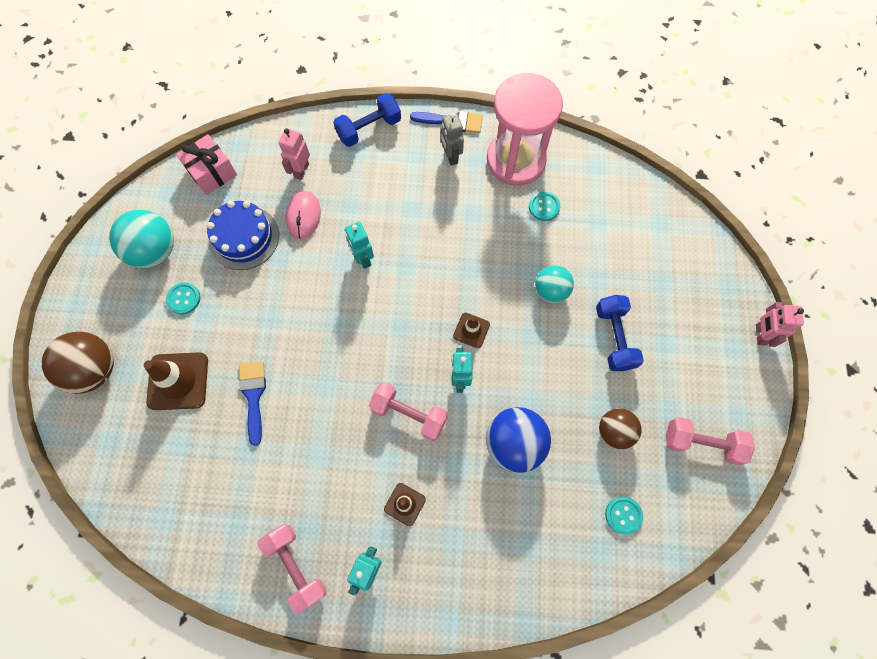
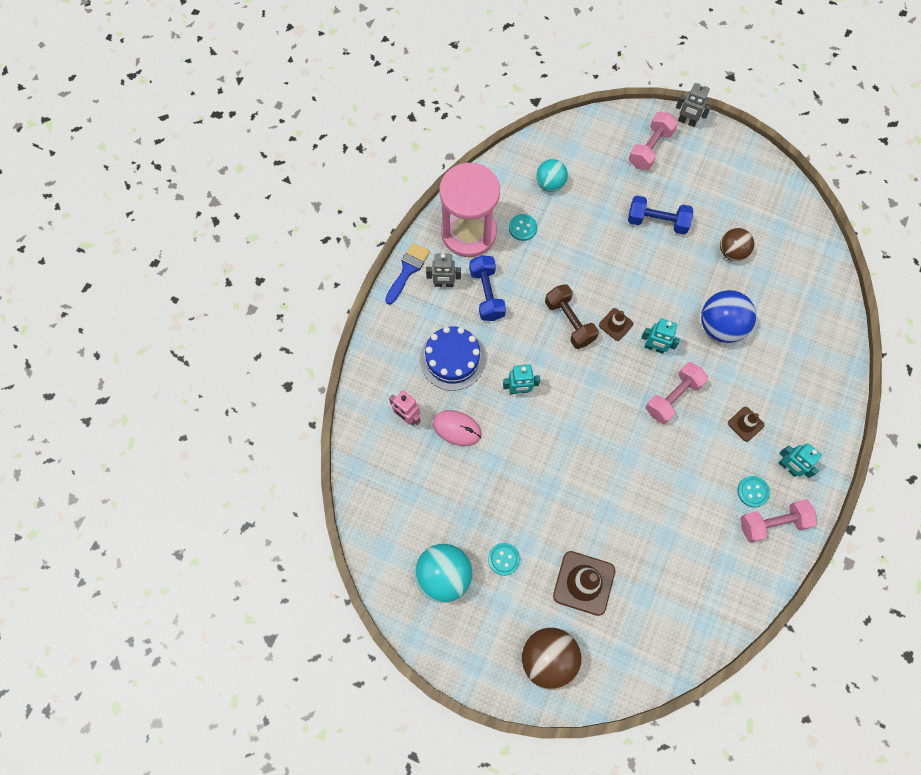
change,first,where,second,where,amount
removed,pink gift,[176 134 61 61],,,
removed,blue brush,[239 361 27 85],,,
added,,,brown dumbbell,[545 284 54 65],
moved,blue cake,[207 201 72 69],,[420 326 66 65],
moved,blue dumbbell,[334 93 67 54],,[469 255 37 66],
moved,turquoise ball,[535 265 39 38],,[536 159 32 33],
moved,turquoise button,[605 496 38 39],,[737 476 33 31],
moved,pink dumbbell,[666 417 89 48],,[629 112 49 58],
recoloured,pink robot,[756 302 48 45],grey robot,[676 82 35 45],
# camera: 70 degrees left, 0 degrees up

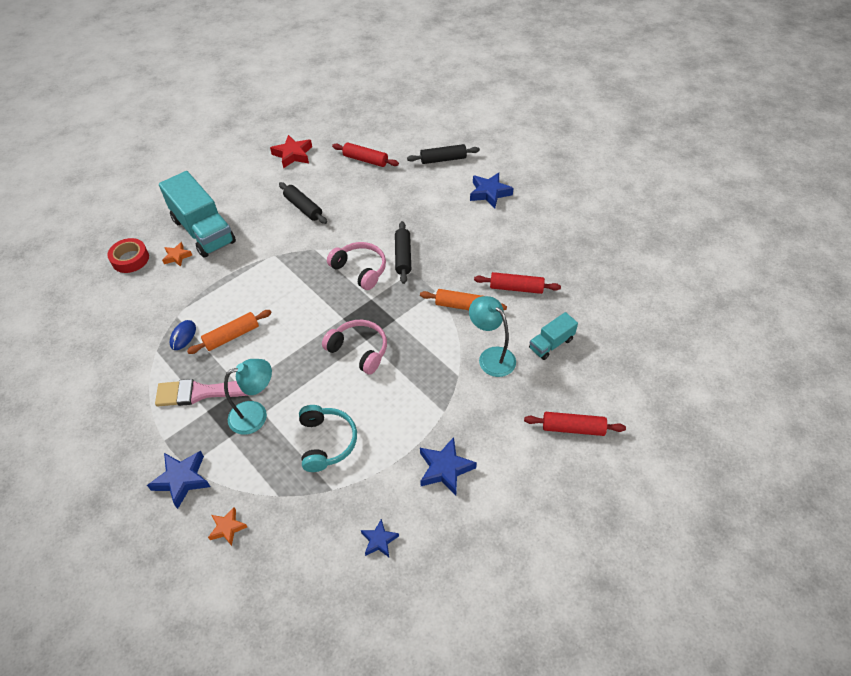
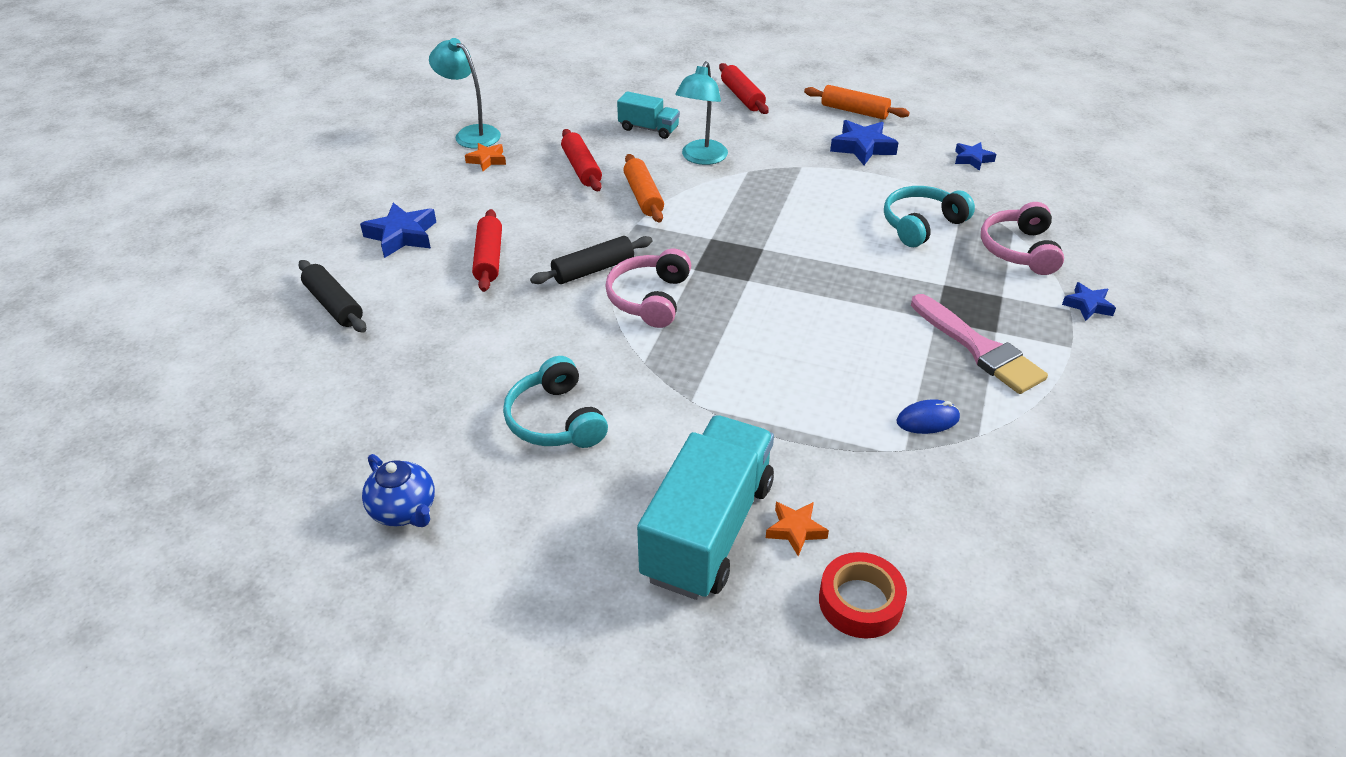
change,first,where,second,where,amount
moved,orange rolling pin,[187 310 84 44],,[804 85 106 35],
moved,orange star,[208 507 39 39],,[465 143 41 28],
moved,turquoise lamp,[224 359 48 76],,[429 38 72 111],
moved,pink headphones,[322 320 65 55],,[981 202 83 73],
moved,red rolling pin,[332 142 67 25],,[472 209 30 83],
replaced,red star,[270 135 42 33],blue teapot,[362 454 73 73],
replaced,black rolling pin,[279 182 48 42],turquoise headphones,[503 356 105 92],
resized,blue star,[147 451 63 58],,[1062 282 54 39],x0.61
# camera: 120 degrees left, 10 degrees down

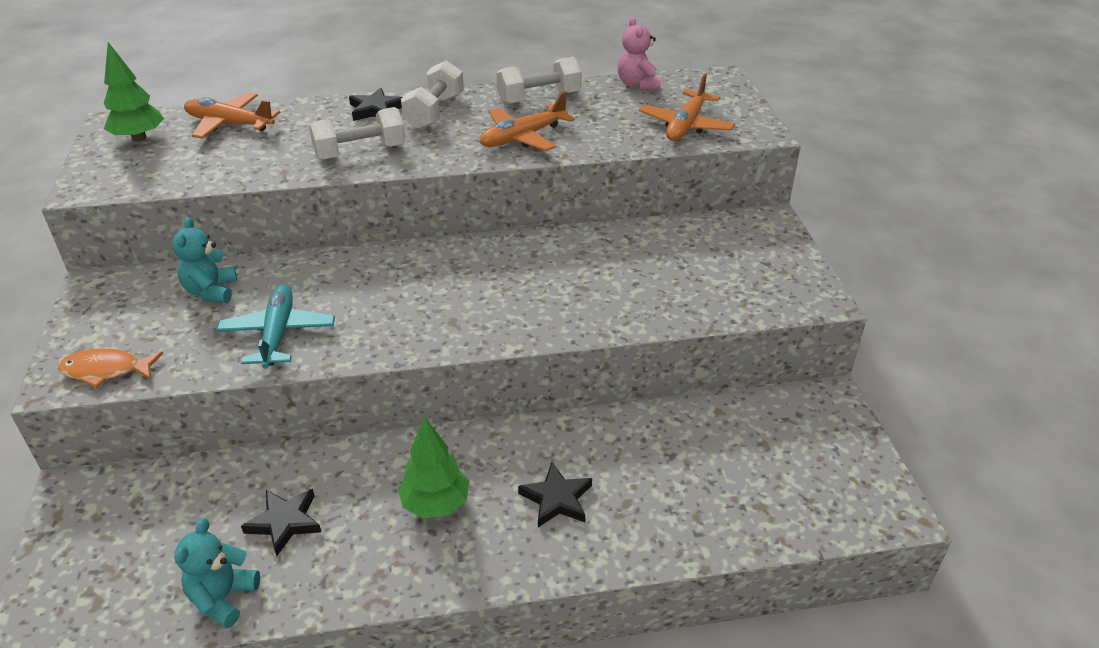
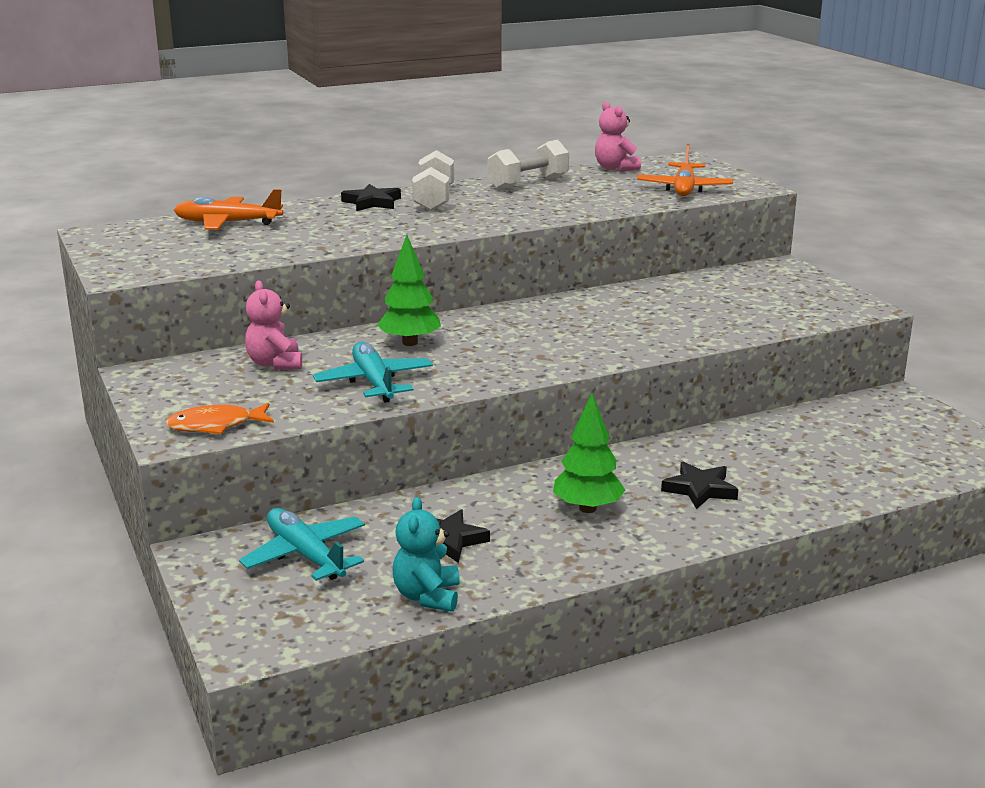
change,first,where,second,where,amount
removed,white dumbbell,[309 107 97 53],,,
removed,orange plane,[479 91 96 60],,,
added,,,turquoise plane,[239 508 126 73],
moved,green tree,[104 42 60 100],,[377 235 64 111],
recoloured,turquoise teddy bear,[172 217 65 86],pink teddy bear,[245 281 57 89],
# camera: 15 degrees left, 15 degrees down

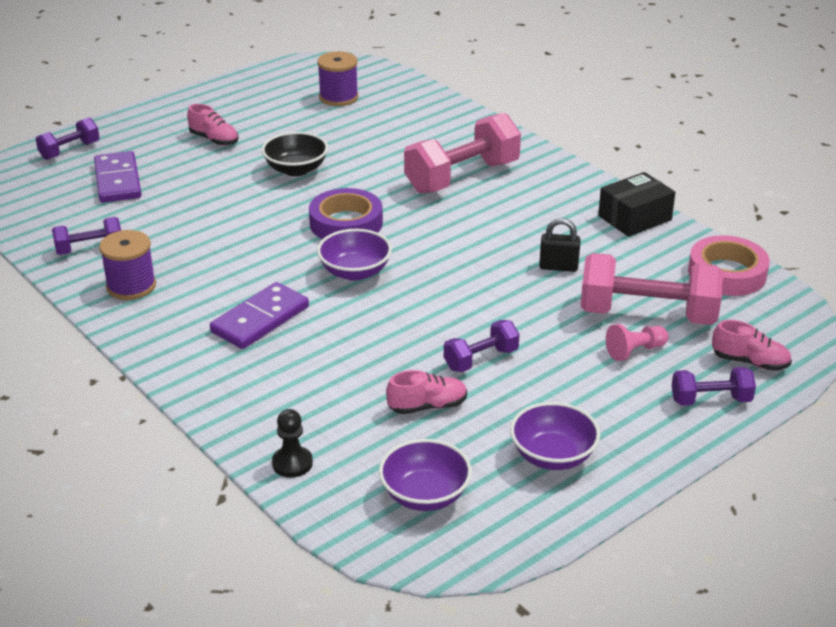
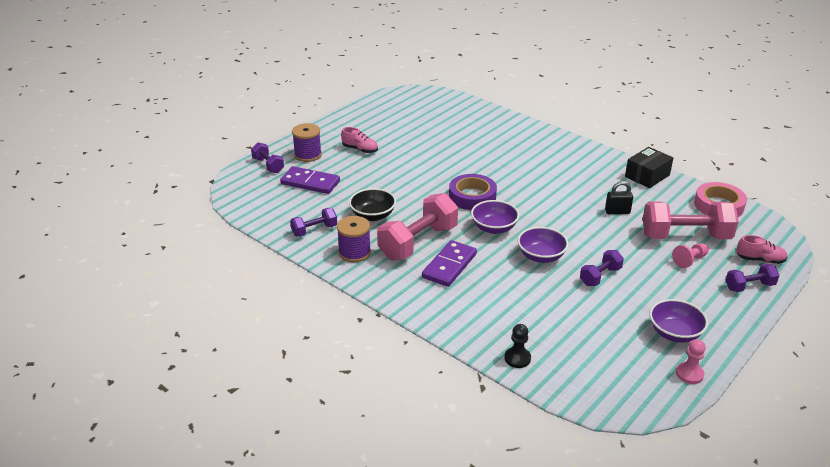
change,first,where,second,where,amount
removed,pink shoe,[386 370 81 44],,,
added,,,pink pawn,[676 339 30 45],
moved,black bowl,[262 132 66 44],,[349 188 47 33],
moved,purple spool,[317 51 42 55],,[292 123 30 39],
moved,purple bowl,[379 439 93 72],,[517 227 52 36],
moved,pink dumbbell,[404 113 117 81],,[377 193 81 67],
turned,purple dumbbell,[36 118 64 42],,[251 142 33 31],75 degrees counterclockwise
turned,purple domino,[94 151 48 52],,[280 166 60 28],45 degrees counterclockwise
# camera: 10 degrees left, 0 degrees up

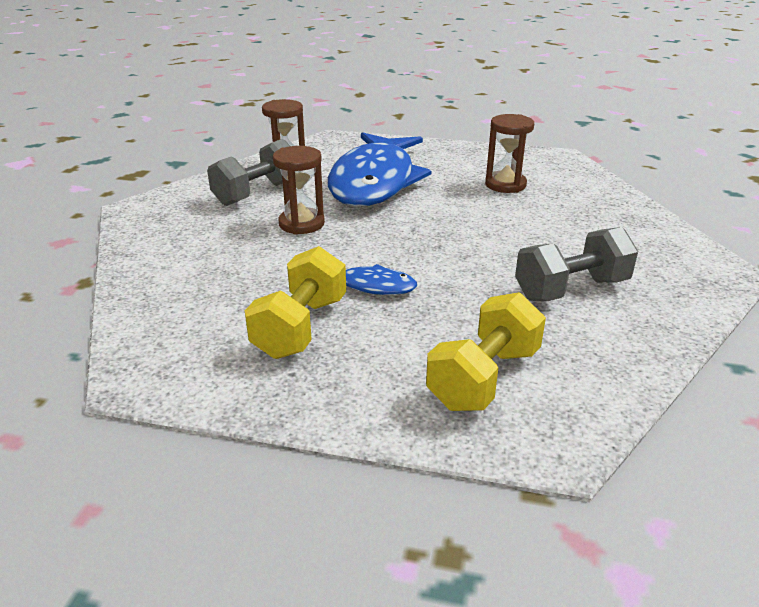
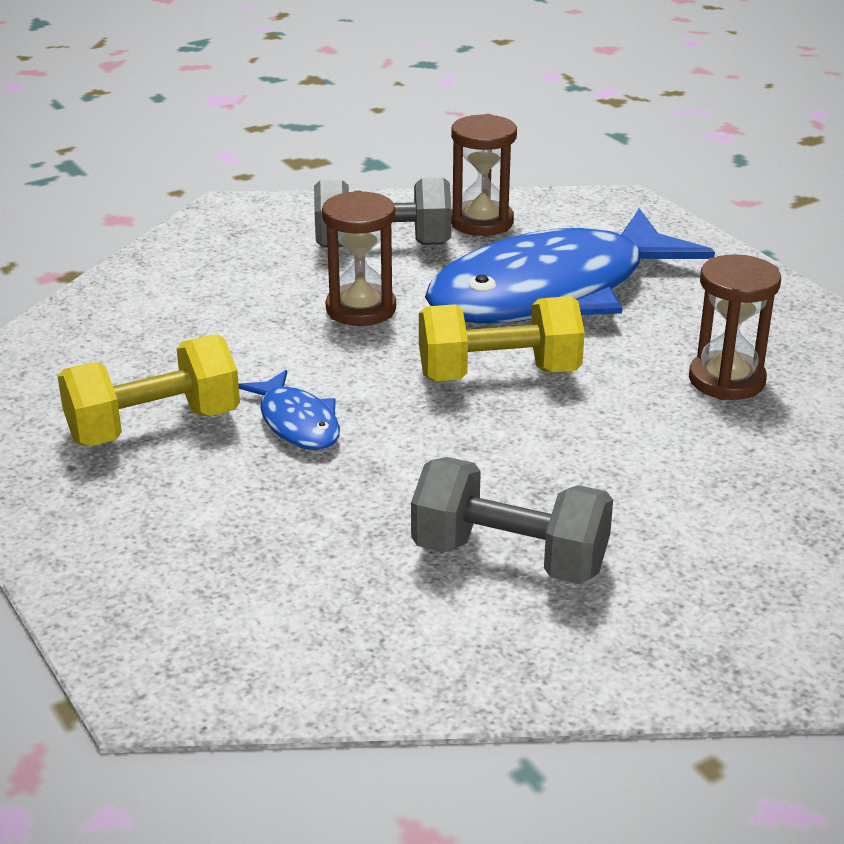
change,first,where,second,where,amount
moved,yellow dumbbell,[426 292 120 119],,[419 296 166 85],
# camera: 45 degrees right, 0 degrees up

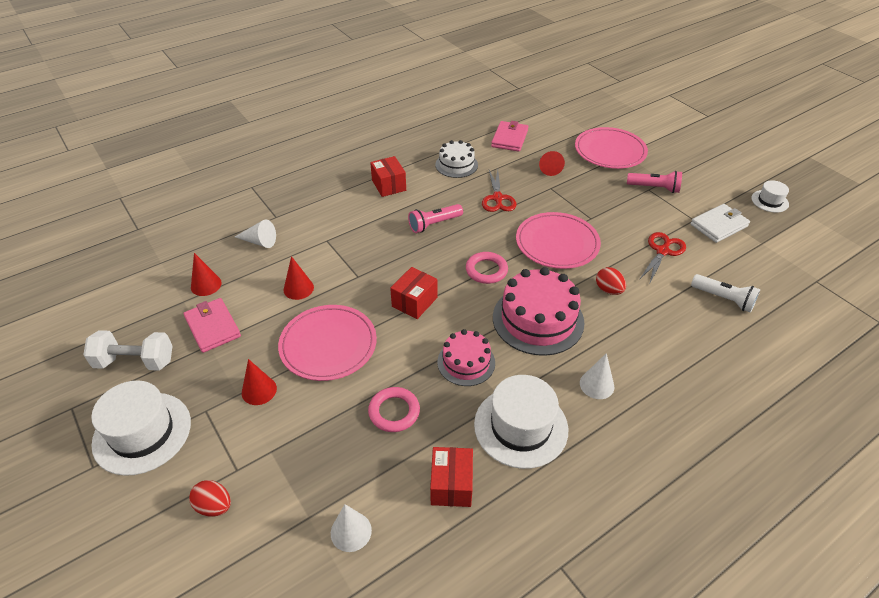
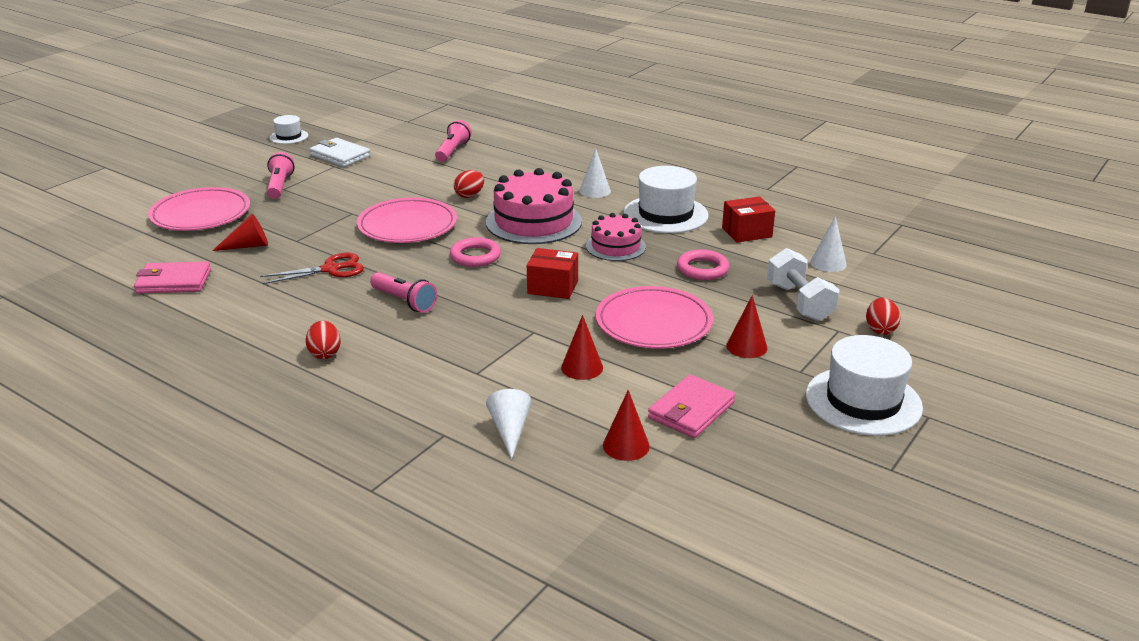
change,first,where,second,where,amount
removed,white cake,[435 140 43 38],,,
removed,red scissors,[639 232 47 51],,,
moved,white dumbbell,[83 330 90 41],,[767 248 73 73],
replaced,red box,[370 156 36 41],red egg,[306 321 35 38],
recoloured,white flashlight,[691 274 69 39],pink flashlight,[435 120 37 42],
# camera: 110 degrees left, 15 degrees down

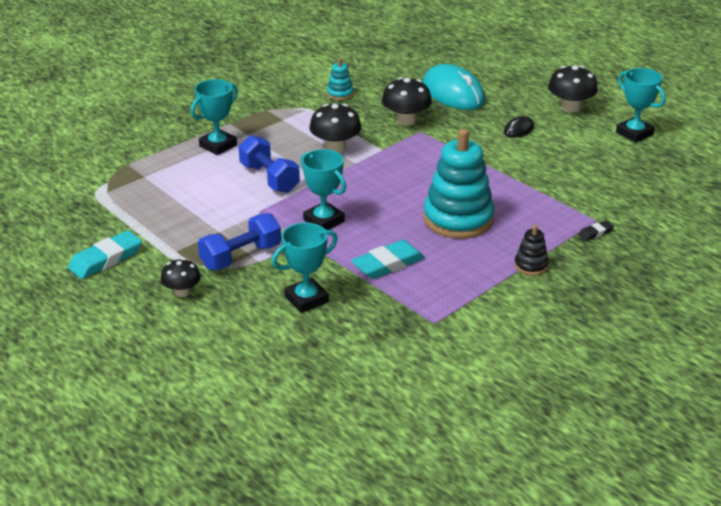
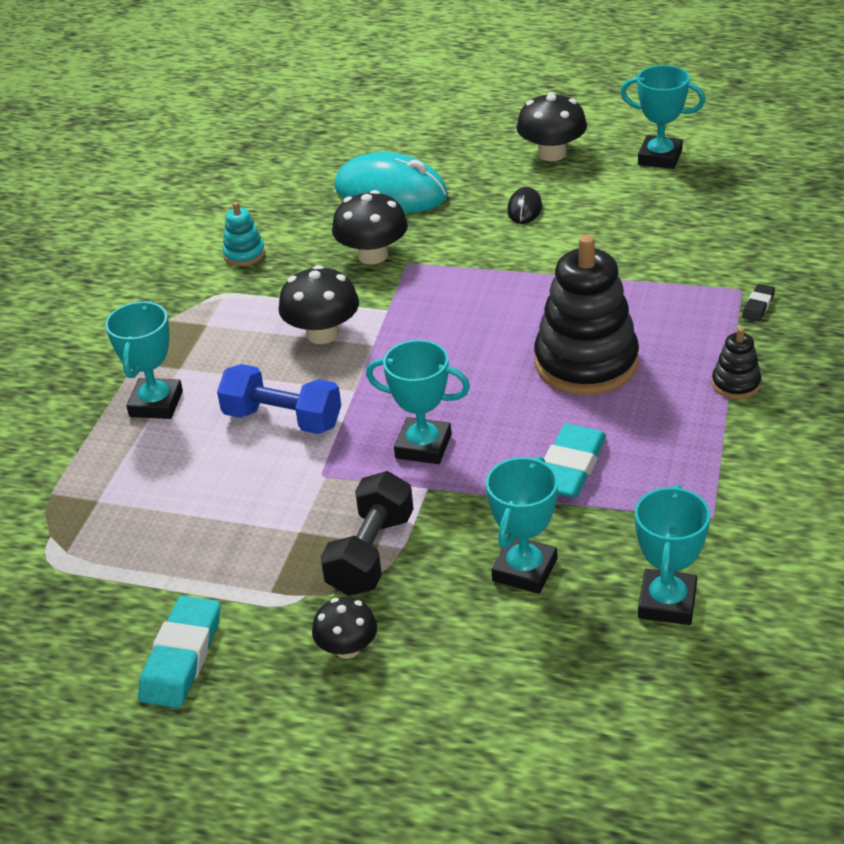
change,first,where,second,where,amount
added,,,turquoise trophy,[635 485 75 140],
recoloured,blue dumbbell,[198 213 83 57],black dumbbell,[320 471 93 125],
recoloured,turquoise stacking toy,[424 129 71 110],black stacking toy,[534 235 105 160],
# camera: 30 degrees left, 5 degrees up

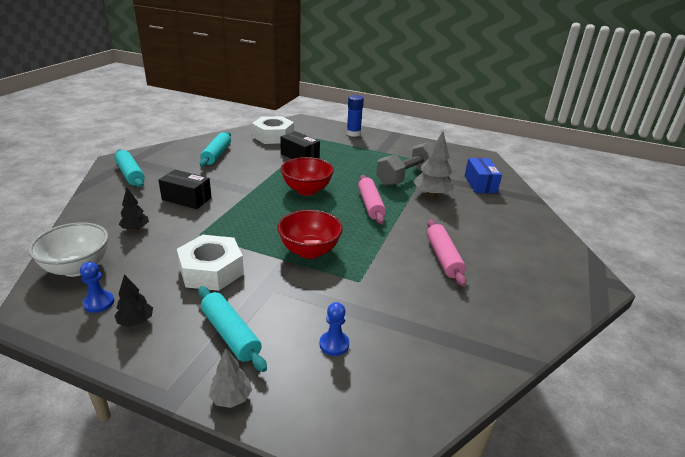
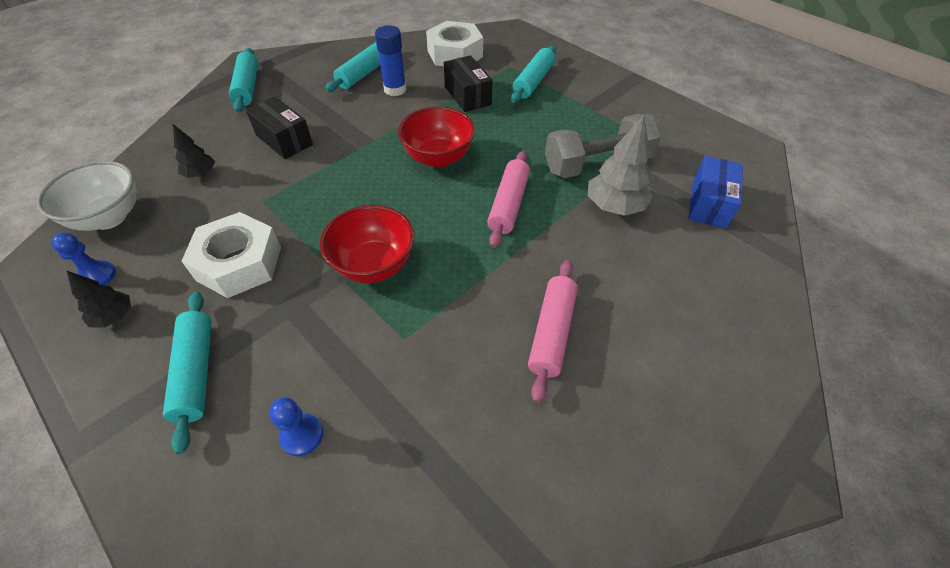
change,first,where,second,where,amount
removed,grey tree,[209 349 43 59],,,
added,,,turquoise rolling pin,[511 46 45 57],
moved,blue glue stick,[346 95 18 42],,[375 25 31 71],
# camera: 25 degrees right, 20 degrees up

